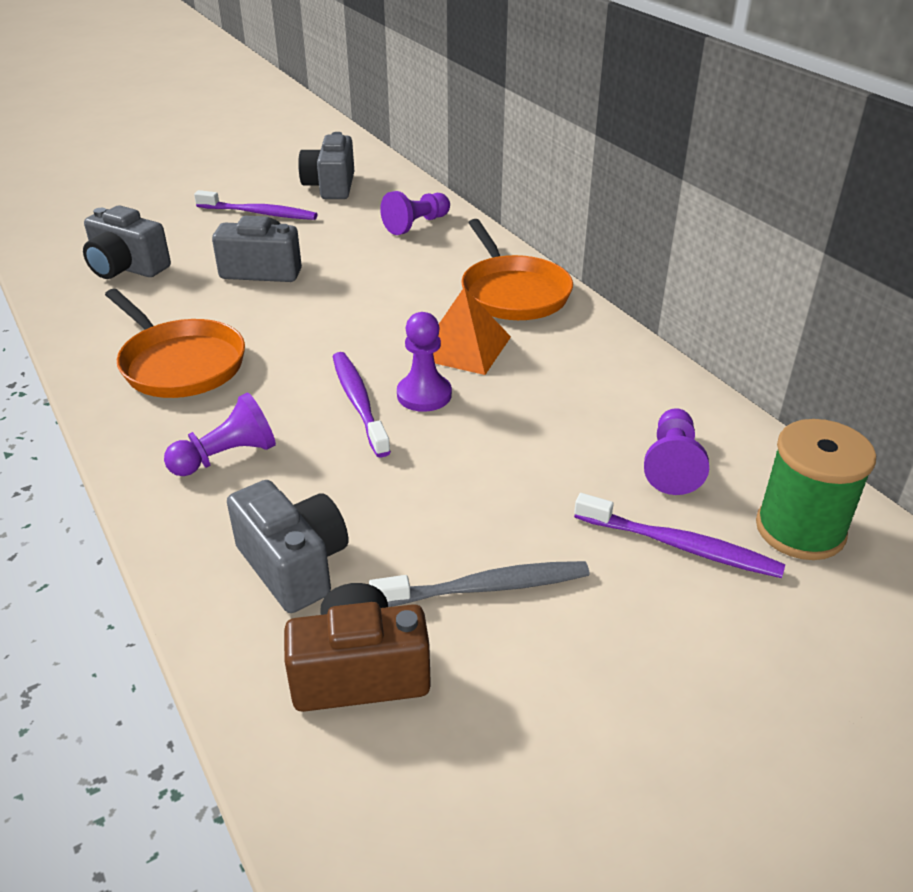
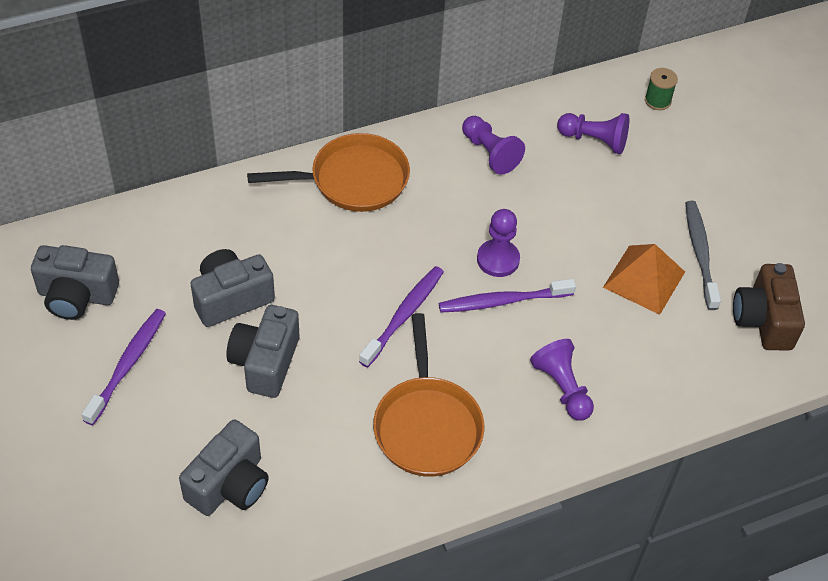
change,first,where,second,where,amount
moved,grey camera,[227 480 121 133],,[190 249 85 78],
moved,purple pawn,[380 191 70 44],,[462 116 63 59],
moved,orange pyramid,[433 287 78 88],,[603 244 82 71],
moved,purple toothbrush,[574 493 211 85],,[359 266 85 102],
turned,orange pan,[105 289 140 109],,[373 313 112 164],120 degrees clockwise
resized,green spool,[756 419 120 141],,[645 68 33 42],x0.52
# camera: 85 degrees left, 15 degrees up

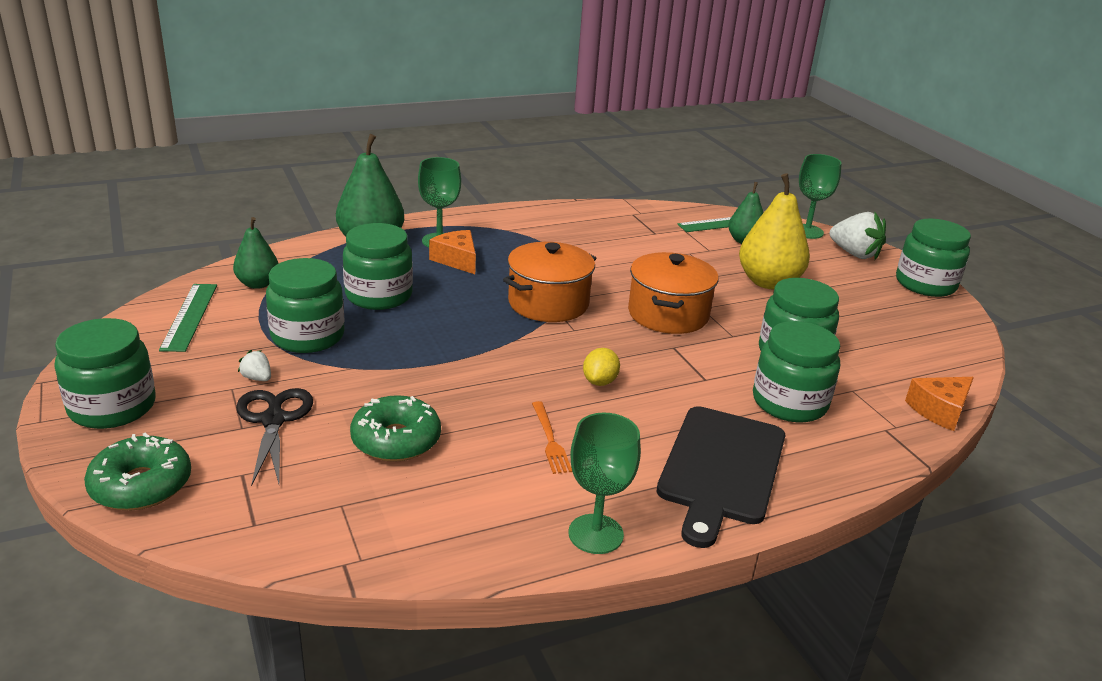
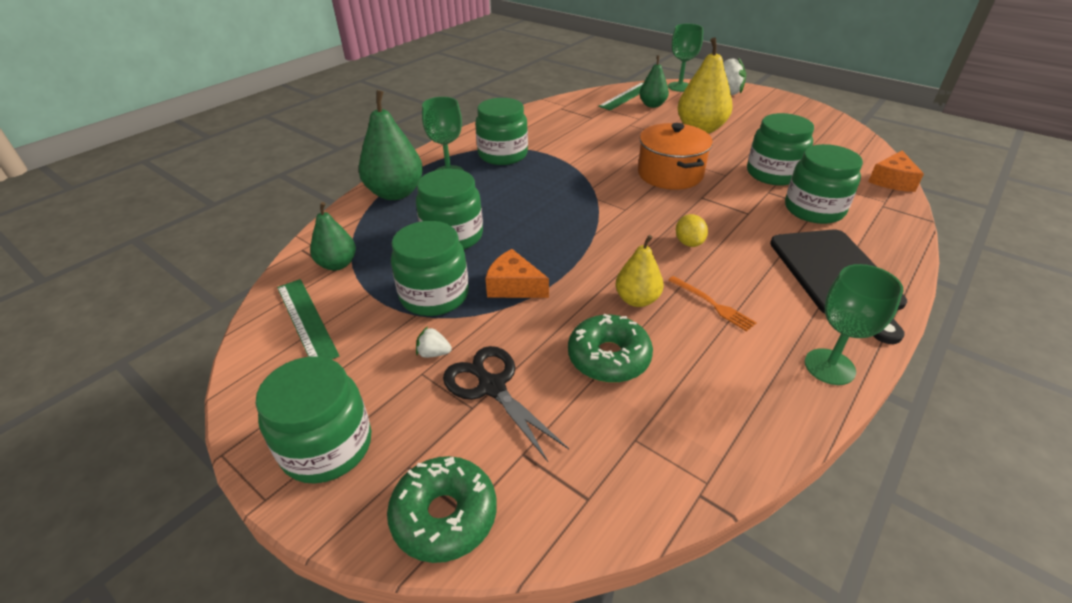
change,first,where,second,where,amount
removed,orange pot,[503 242 93 80],,,
added,,,yellow pear,[615 235 49 72],
moved,orange cheese,[429 230 47 44],,[485 249 64 49],
moved,green jar,[896 219 75 78],,[475 98 53 67],
# camera: 25 degrees left, 10 degrees up

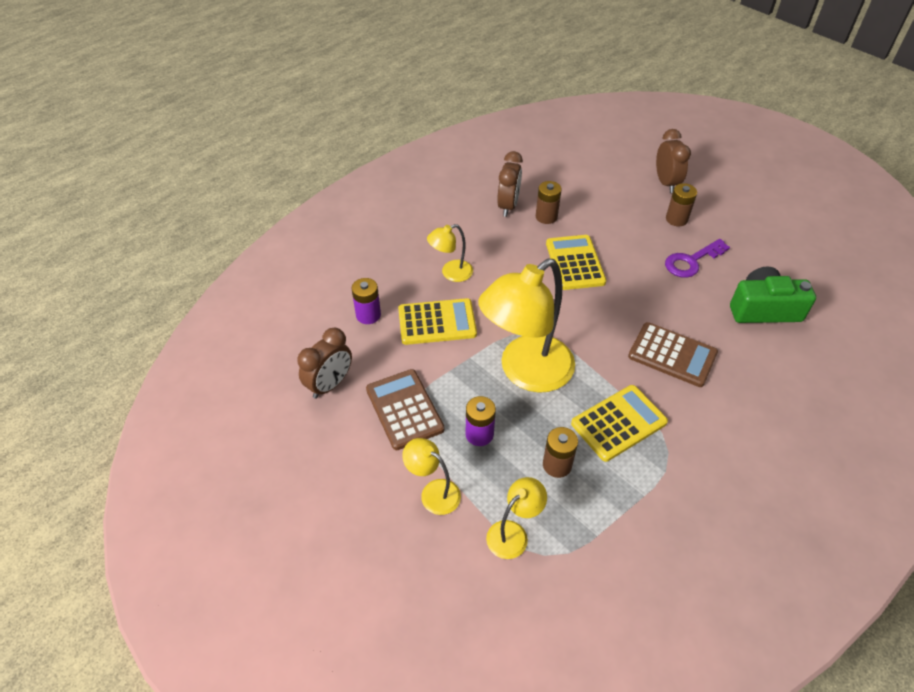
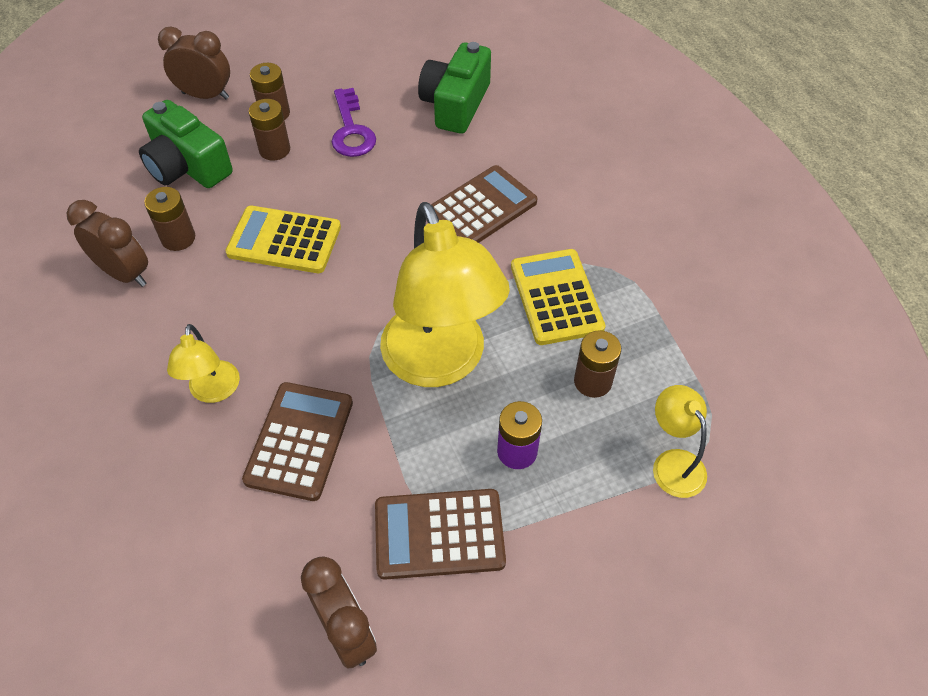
change,first,where,second,where,amount
removed,purple battery,[351 278 30 46],,,
removed,yellow lamp,[402 438 59 77],,,
added,,,green camera,[139 100 94 88],
added,,,brown battery,[249 99 41 62],
recoloured,yellow calculator,[398 298 79 47],brown calculator,[242 382 111 119],
# camera: 70 degrees left, 5 degrees up

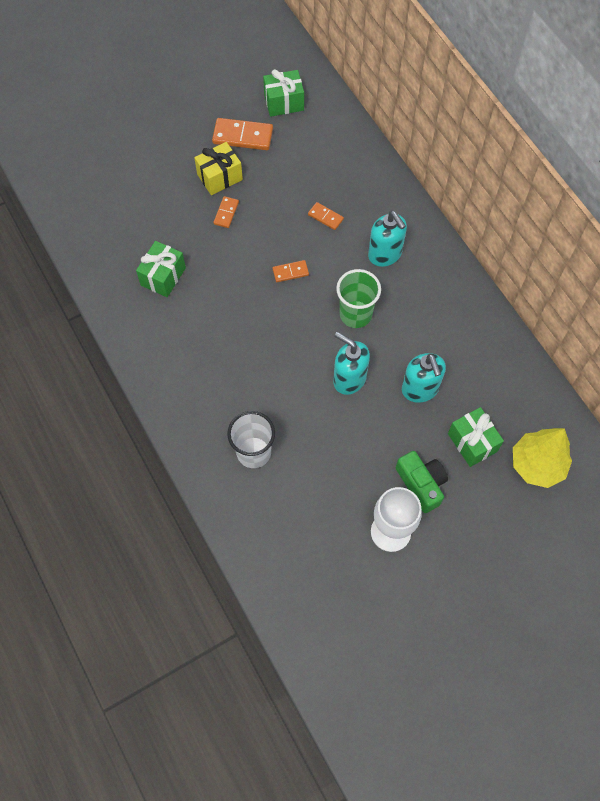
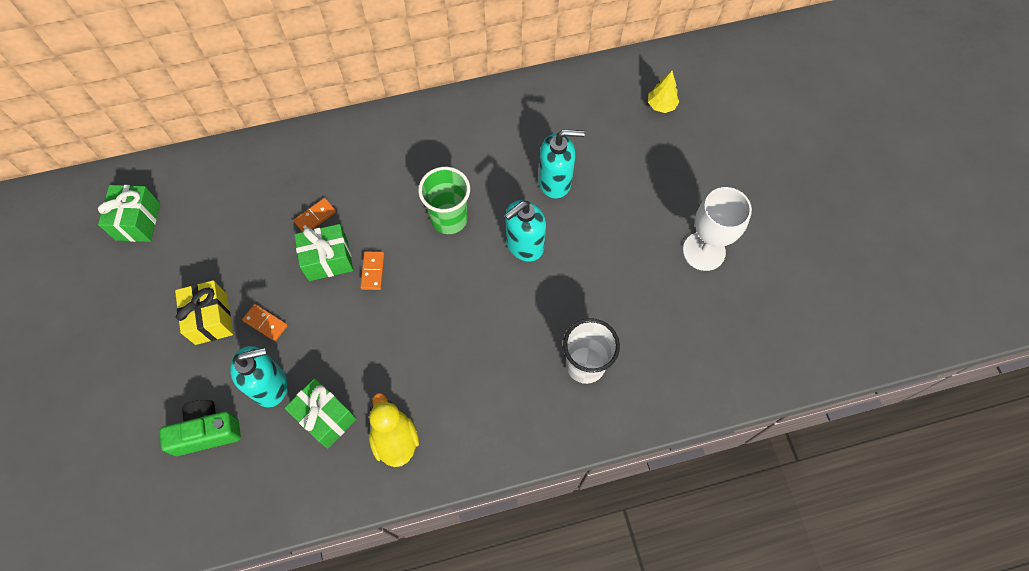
change,first,where,second,where,amount
removed,orange domino,[212 118 61 32],,,
added,,,yellow duck,[369 393 50 74],
moved,turquoise soap dispenser,[368 211 39 56],,[230 346 58 62],
moved,green camera,[396 451 52 62],,[160 400 81 56],
moved,green gift,[448 407 56 60],,[294 224 59 57],
resized,yellow tree,[513 428 59 60],,[648 71 31 42],x0.54
# camera: 75 degrees left, 0 degrees up

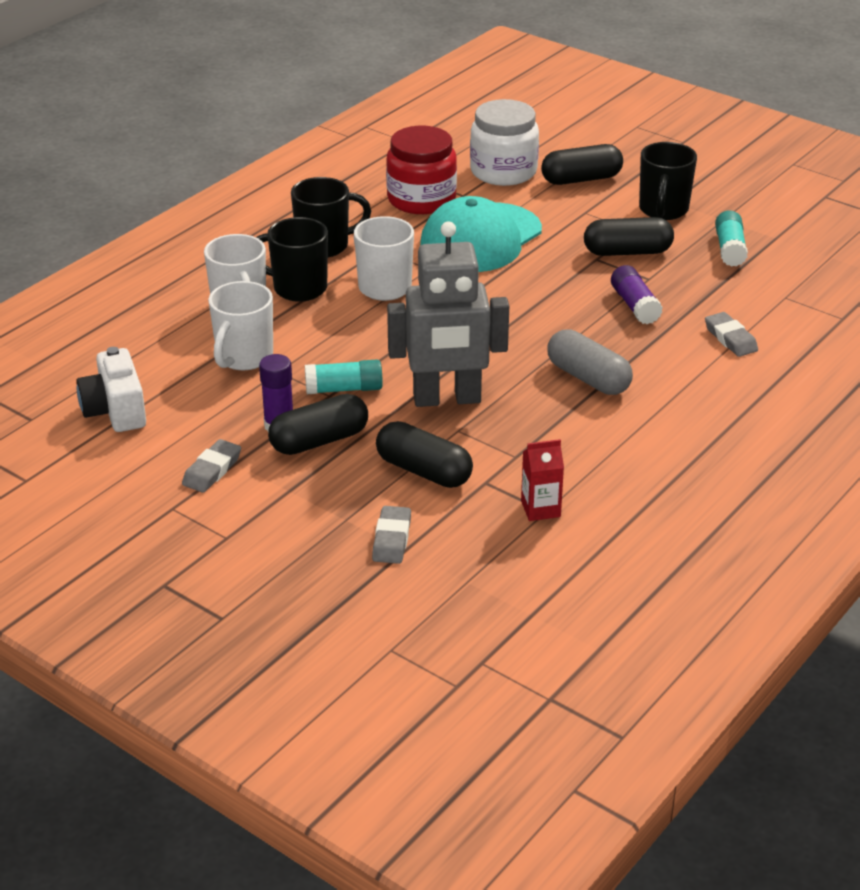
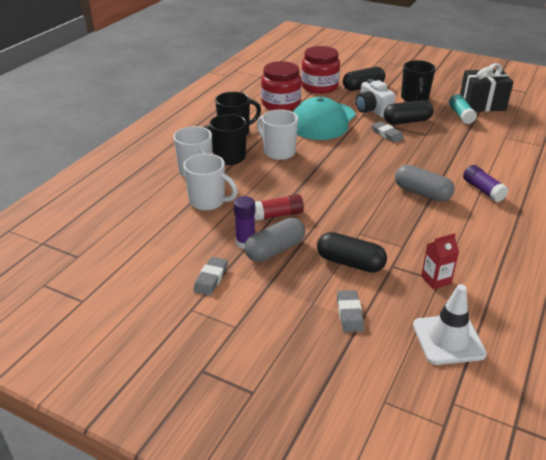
change,first,where,second,where,amount
removed,grey robot,[387 221 122 186],,,
added,,,white traffic cone,[413 284 74 81],
added,,,black gift,[460 63 53 49],
moved,white camera,[76 347 70 85],,[356 79 40 39],
moved,purple glue stick,[611 265 52 59],,[463 165 46 37],
moved,grey eraser,[705 312 53 45],,[371 121 33 22],
recoloured,black capsule,[268 394 100 61],grey capsule,[244 218 61 44],
recoloured,turquoise glue stick,[305 359 78 35],red glue stick,[255 194 49 27],
recoloured,white jar,[470 99 69 87],red jar,[301 46 39 48],
turned,white mug,[208 281 65 89],,[183 153 55 58],75 degrees counterclockwise
# camera: 10 degrees left, 0 degrees up

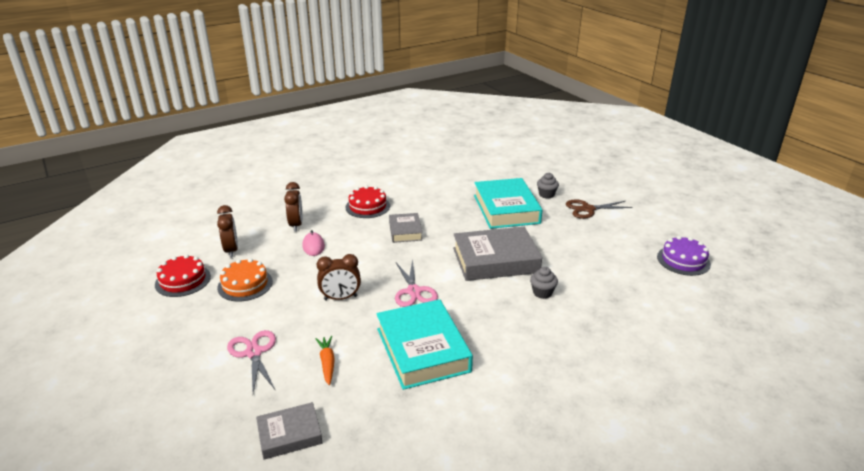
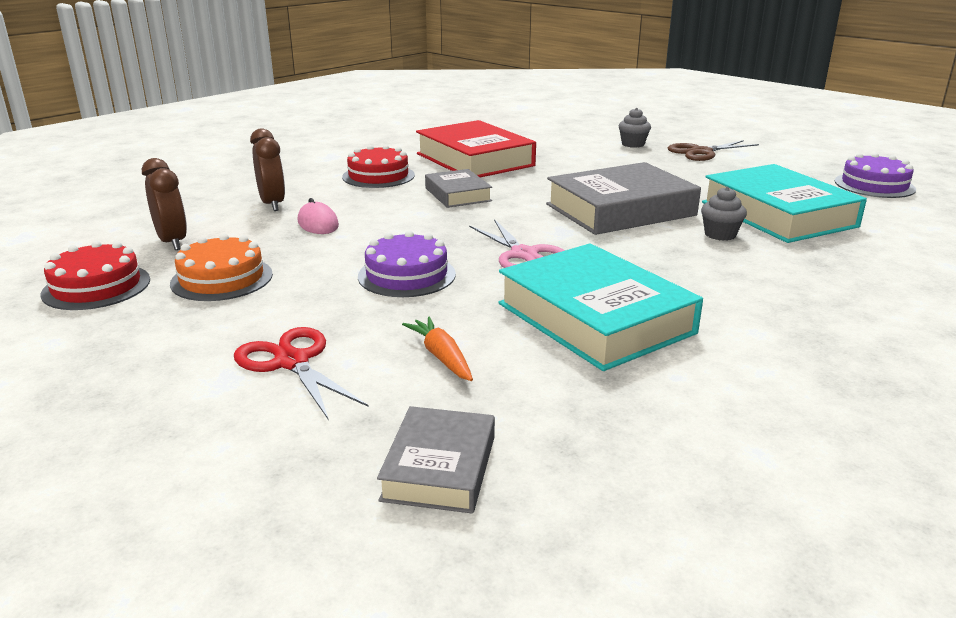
change,first,where,second,where,amount
added,,,red book,[416 120 120 57],
moved,turquoise book,[474 178 69 51],,[702 164 165 79],
replaced,brown clock,[317 254 44 46],purple cake,[358 231 98 66],
recoloured,pink scissors,[227 330 49 63],red scissors,[234 327 135 93],
turned,grey book,[256 402 66 58],,[377 406 118 107],45 degrees counterclockwise
# camera: 15 degrees left, 5 degrees down

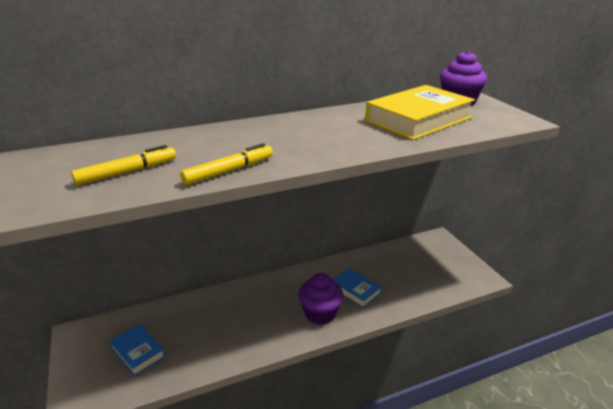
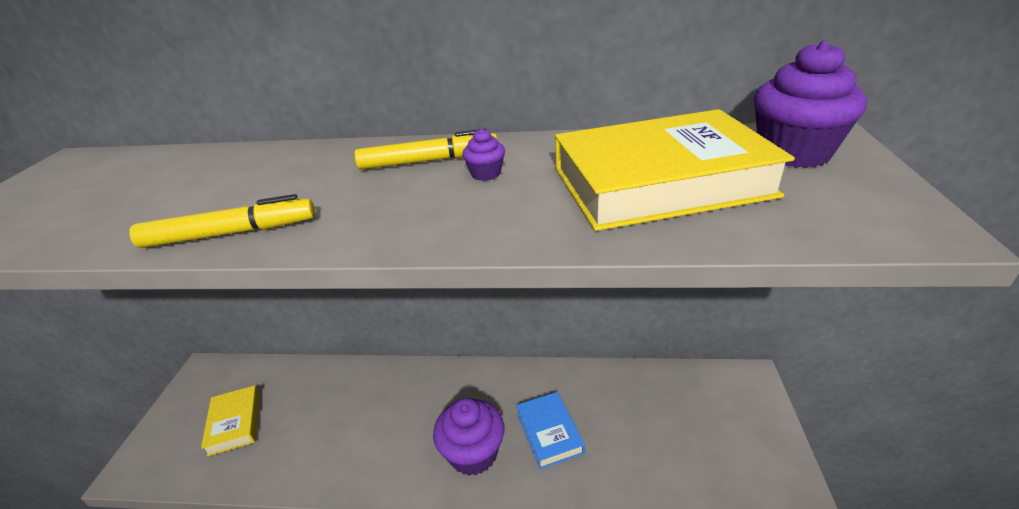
change,first,where,second,where,amount
added,,,purple cupcake,[463 129 42 52],
moved,yellow marker,[71 145 105 40],,[354 129 144 41],
recoloured,blue book,[109 324 56 52],yellow book,[201 385 59 72],
# camera: 30 degrees right, 5 degrees up

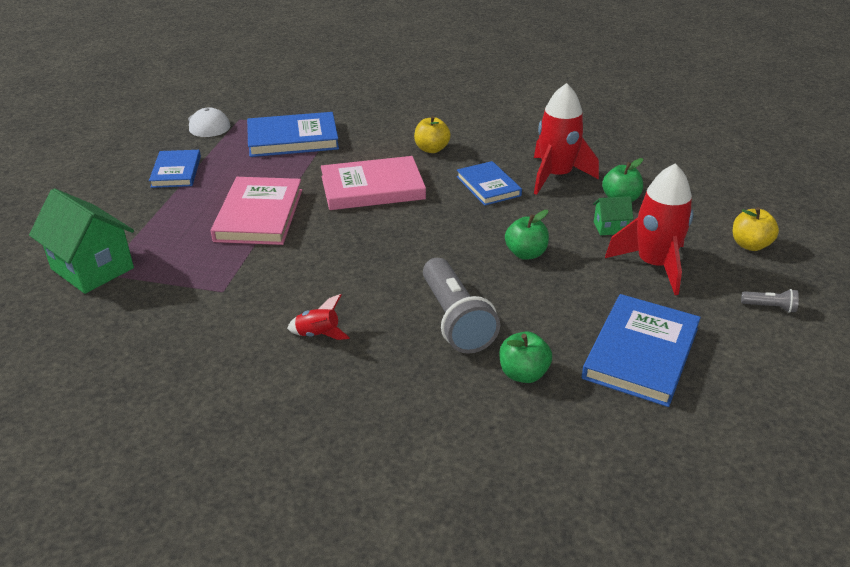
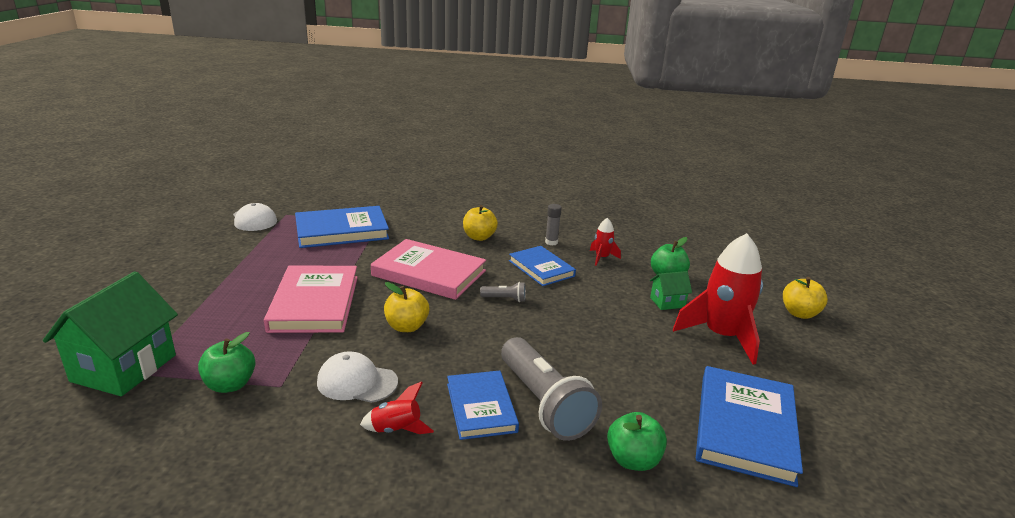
change,first,where,second,where,amount
added,,,white cap,[317 352 81 51],
added,,,yellow apple,[384 282 45 50],
added,,,grey glue stick,[545 204 17 41],
moved,blue book,[149 150 52 38],,[447 371 72 69],
moved,green apple,[505 210 44 50],,[198 332 57 61],
moved,grey flashlight,[741 289 58 24],,[480 282 46 20],
turned,green house,[29 188 105 106],,[43 271 135 125],75 degrees clockwise
turned,pink book,[321 156 105 54],,[371 239 115 61],45 degrees clockwise
resized,red rocket,[534 83 65 112],,[590 218 31 48],x0.47
# camera: 10 degrees left, 10 degrees down

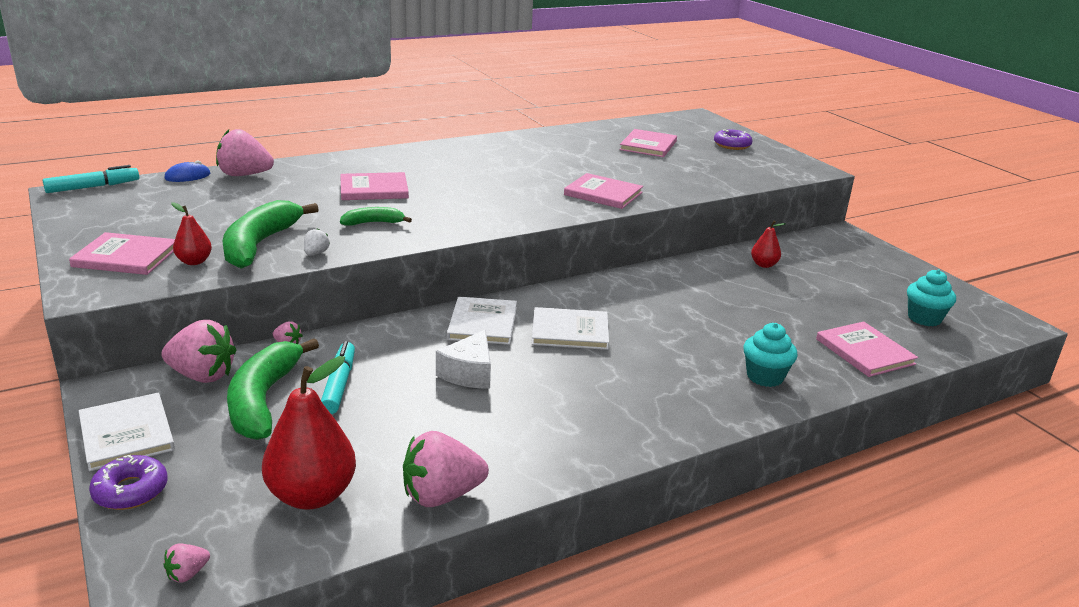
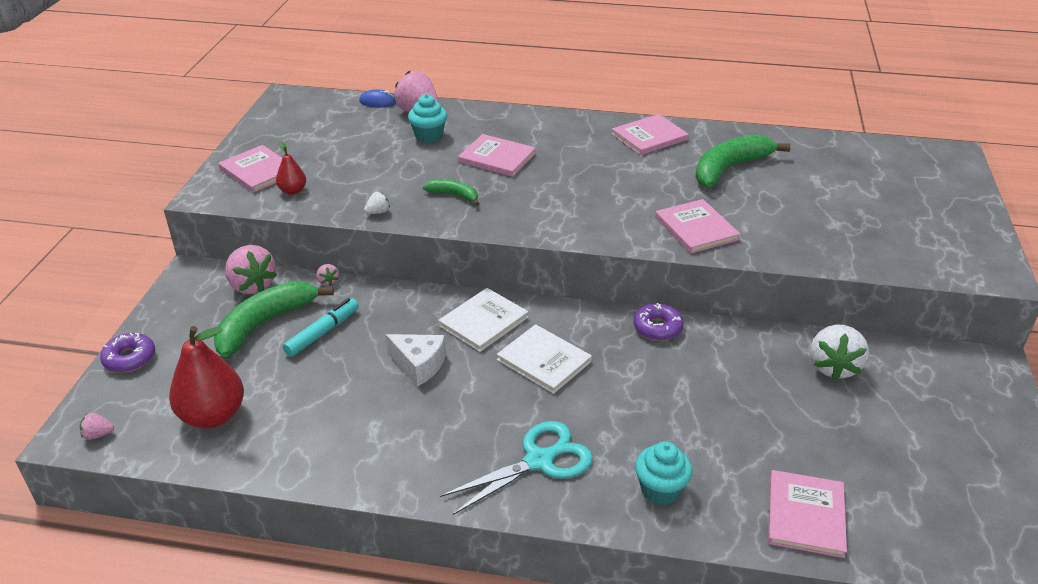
change,first,where,second,where,amount
removed,turquoise marker,[43 165 96 28],,,
removed,white book,[79 393 96 78],,,
removed,pink strawberry,[403 431 86 76],,,
added,,,turquoise scissors,[440 421 153 94],
moved,green banana,[222 200 97 69],,[695 134 96 53],
moved,pink book,[619 129 58 28],,[612 114 77 41],
moved,purple donut,[714 129 38 21],,[633 303 51 38],
moved,turquoise cupcake,[907 269 49 57],,[408 94 39 49],
replaced,red pear,[751 221 35 47],white strawberry,[810 325 59 55],
turned,white cheese,[436 330 55 59],,[385 334 61 52],120 degrees counterclockwise
# camera: 40 degrees right, 10 degrees up

